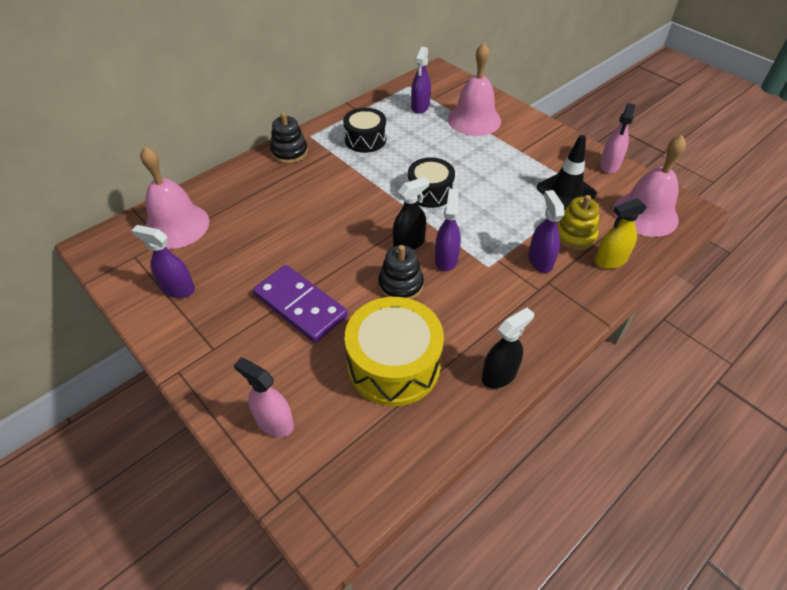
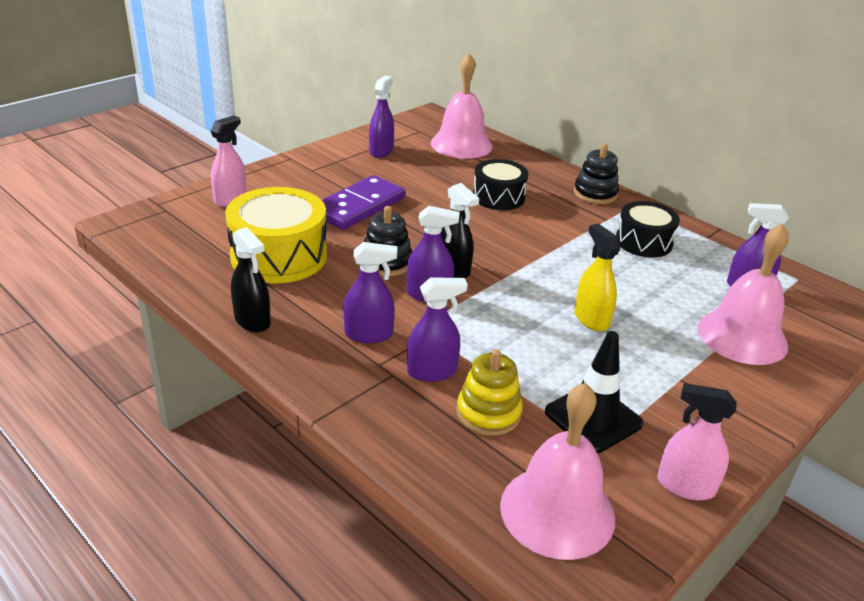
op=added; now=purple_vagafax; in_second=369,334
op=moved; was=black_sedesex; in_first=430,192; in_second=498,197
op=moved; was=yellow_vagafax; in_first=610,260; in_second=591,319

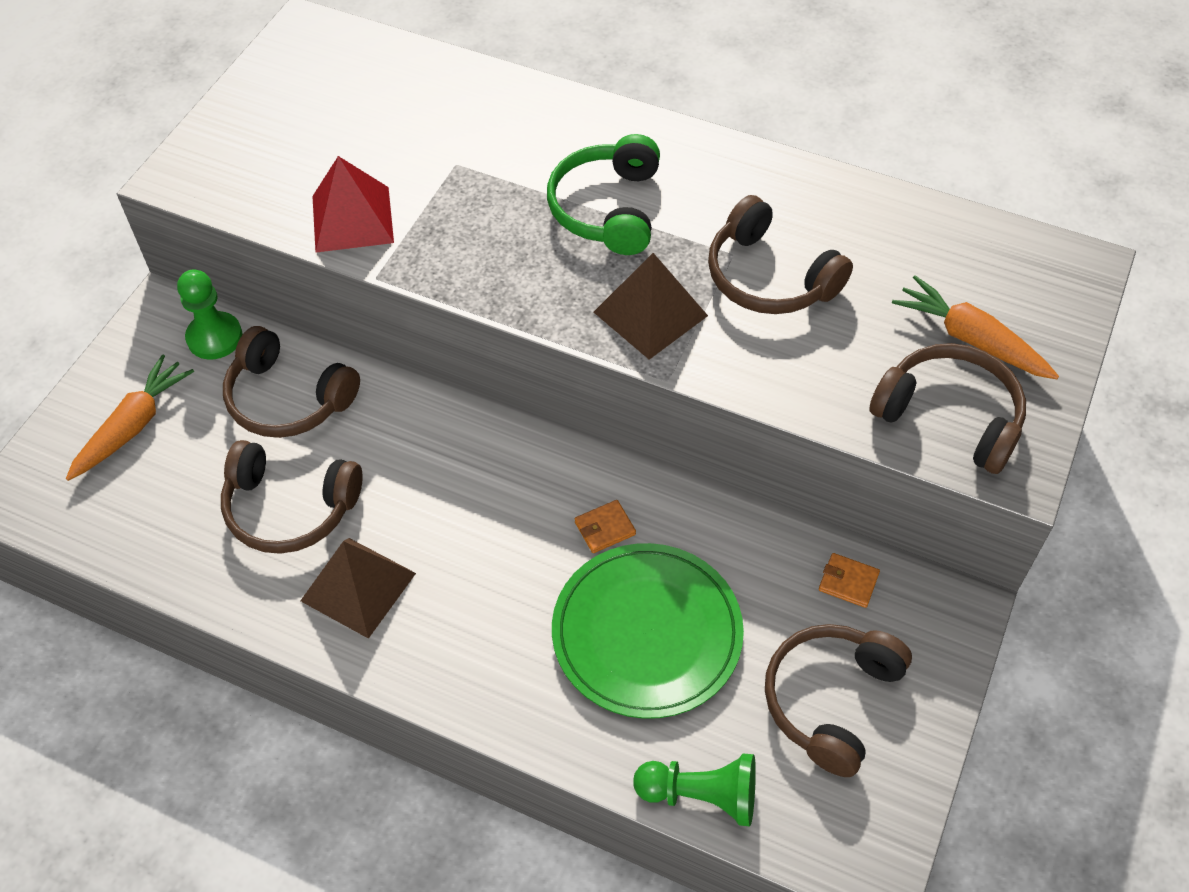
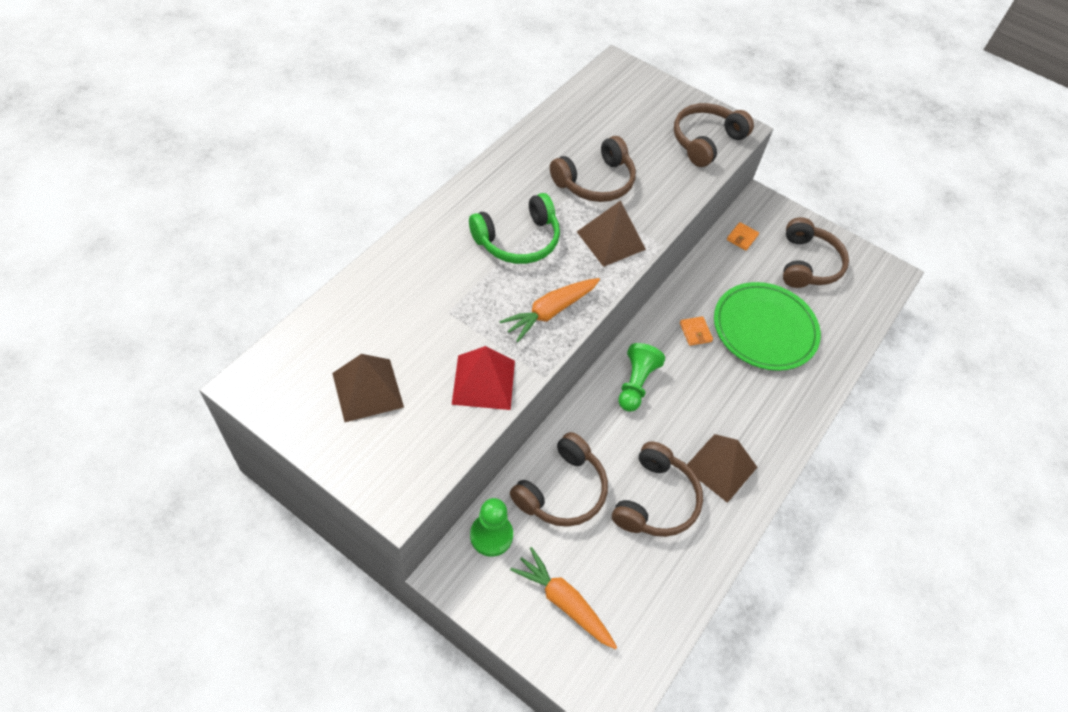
op=added; now=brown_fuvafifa; in_second=367,390
op=moved; was=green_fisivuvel; in_first=701,795; in_second=635,384
op=moved; was=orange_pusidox; in_first=971,339; in_second=550,312
op=turned; was=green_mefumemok; in_first=607,208; in_second=518,240; clockwise=-45
op=turned; was=brown_mefumemok; in_first=830,700; in_second=807,264; clockwise=-120

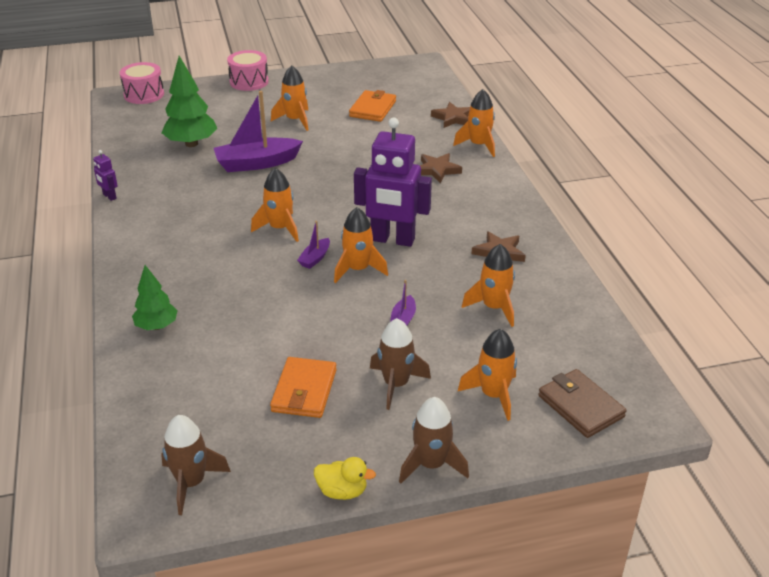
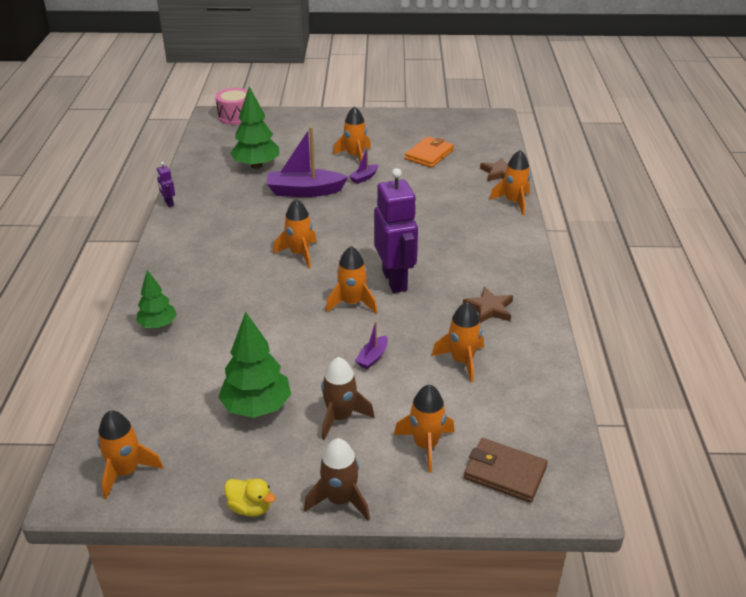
op=removed; was=pink_sedesex; in_first=249,82
op=removed; was=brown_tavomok; in_first=437,170
op=moved; was=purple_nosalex; in_first=315,258; in_second=364,178
op=replaced; was=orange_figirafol; now=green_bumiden; in_first=304,391; in_second=256,407
op=recoloured; was=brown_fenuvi; now=orange_fenuvi; in_first=191,483; in_second=126,471
op=turned; was=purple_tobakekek; in_first=392,240; in_second=395,280; clockwise=-135
op=turned; was=brown_figirafol; in_first=580,406; in_second=504,473; clockwise=-45

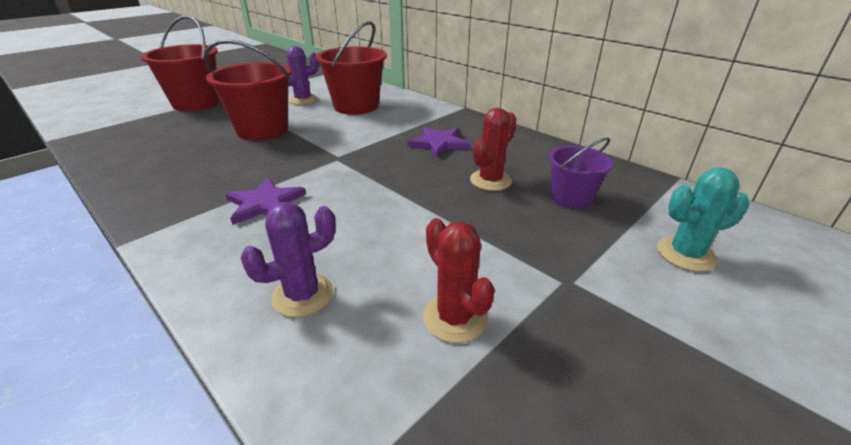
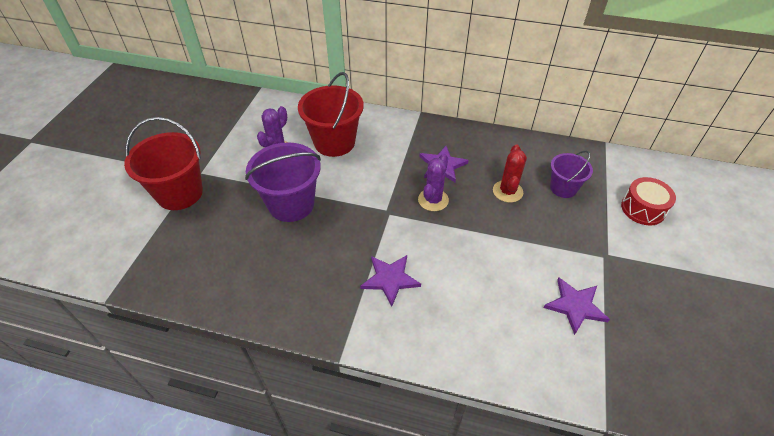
op=moved; was=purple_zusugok; in_first=302,295; in_second=433,200
op=replaced; was=red_zusugok; now=purple_tavomok; in_first=454,318; in_second=575,306
op=replaced; was=turquoise_zusugok; now=red_sedesex; in_first=685,254; in_second=643,209
op=recoloured; was=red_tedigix; now=purple_tedigix; in_first=262,130; in_second=291,204

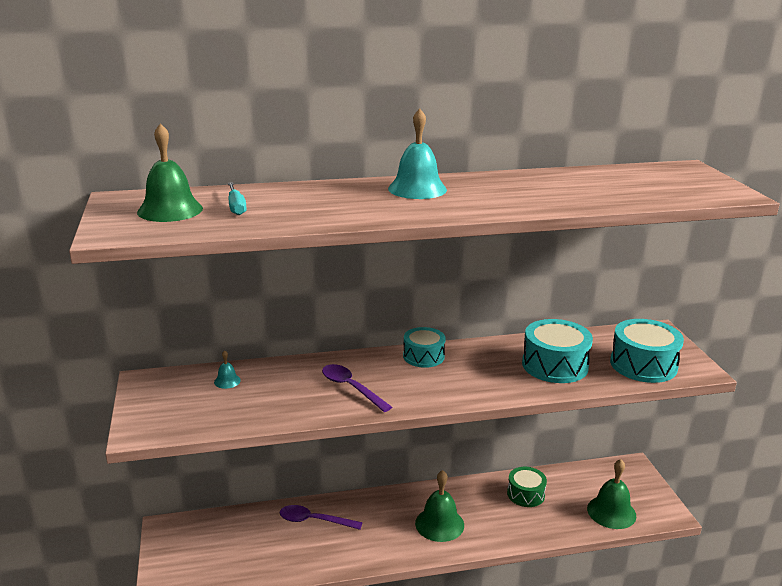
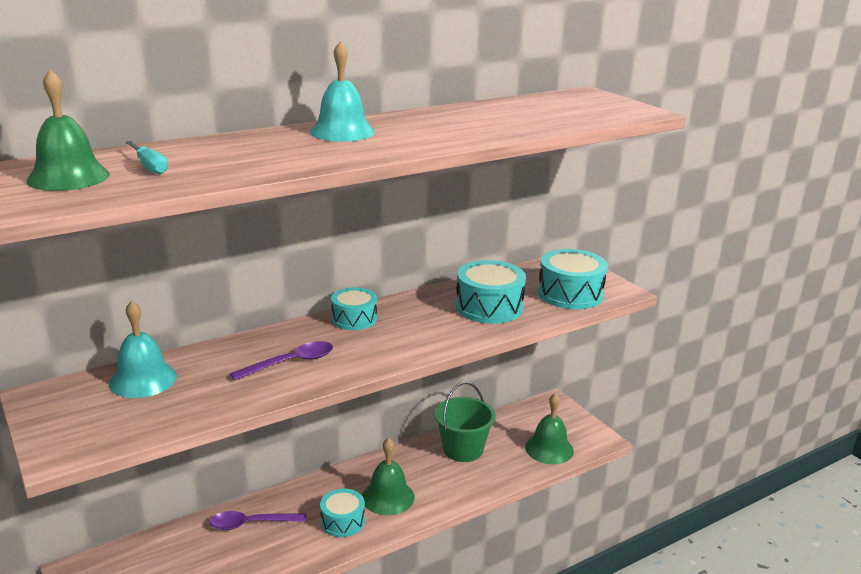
op=added; now=turquoise_sedesex; in_second=342,521
op=replaced; was=green_sedesex; now=green_tedigix; in_first=525,494; in_second=463,449
op=turned; was=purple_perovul; in_first=351,388; in_second=291,363; clockwise=120
op=resized; was=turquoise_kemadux; in_first=227,381; in_second=143,379; ratio=2.1

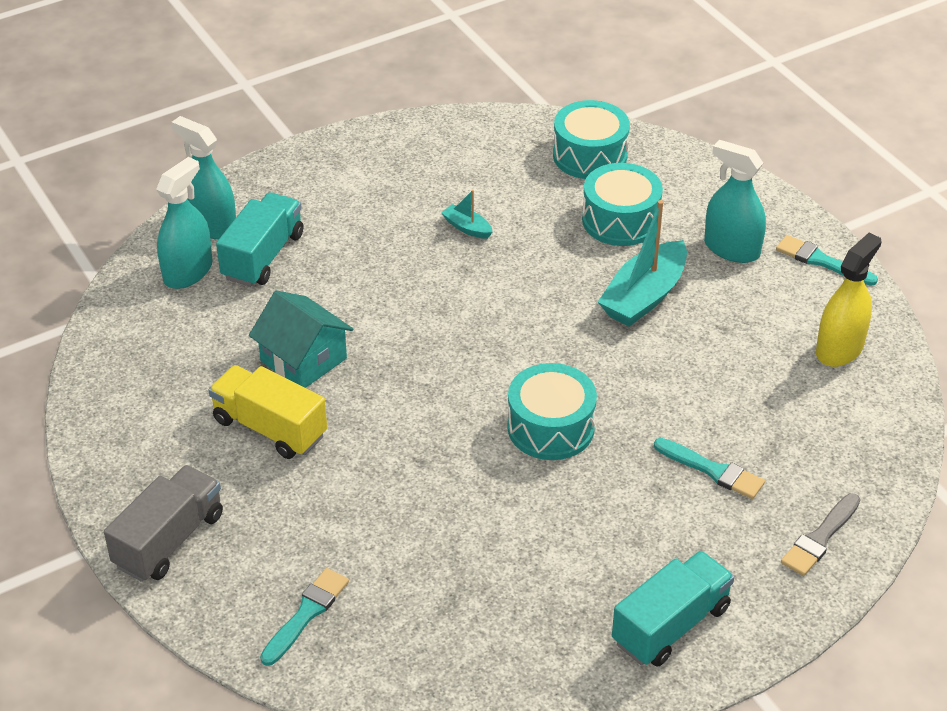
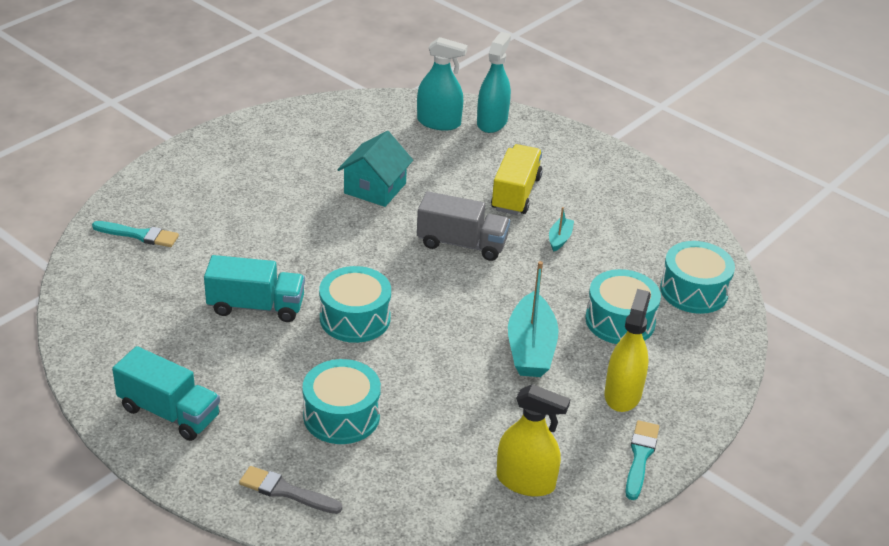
op=moved; was=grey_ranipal; in_first=169,540; in_second=462,244
op=moved; was=yellow_ranipal; in_first=270,428; in_second=516,194
op=moved; was=turquoise_ranipal; in_first=263,256; in_second=256,306
op=replaced; was=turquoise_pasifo; now=turquoise_sedesex; in_first=712,470; in_second=341,416
op=recoloured; was=turquoise_vagafax; now=yellow_vagafax; in_first=731,249; in_second=622,394
op=turned; was=turquoise_nosalex; in_first=644,296; in_second=530,348; clockwise=-105

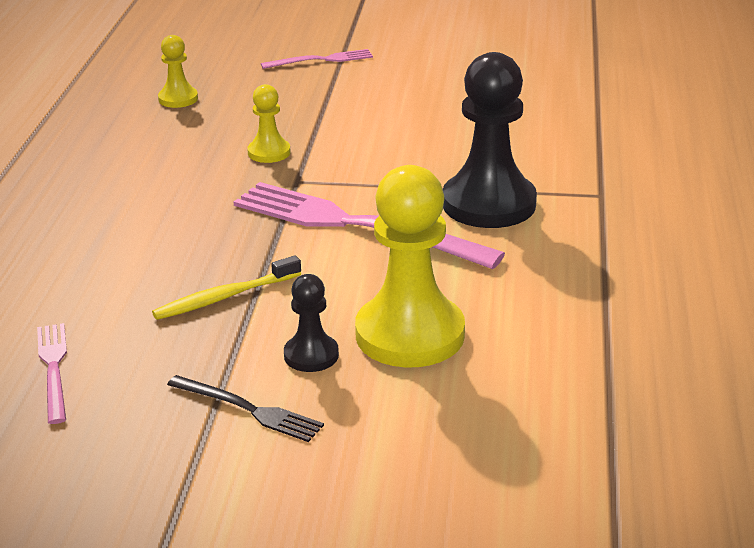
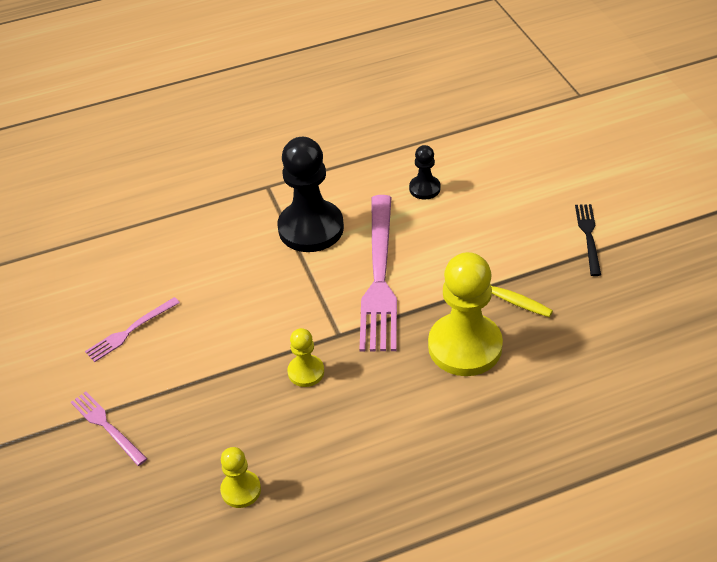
op=moved; was=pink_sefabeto; in_first=53,368; in_second=130,331
op=moved; was=black_fisivuvel; in_first=311,355; in_second=424,188
op=moved; was=yellow_fisivuvel; in_first=410,335; in_second=465,346

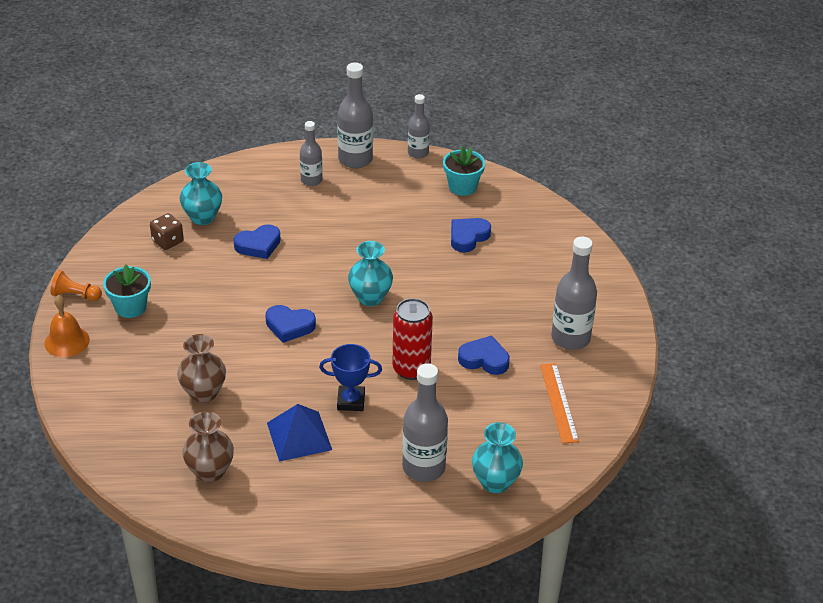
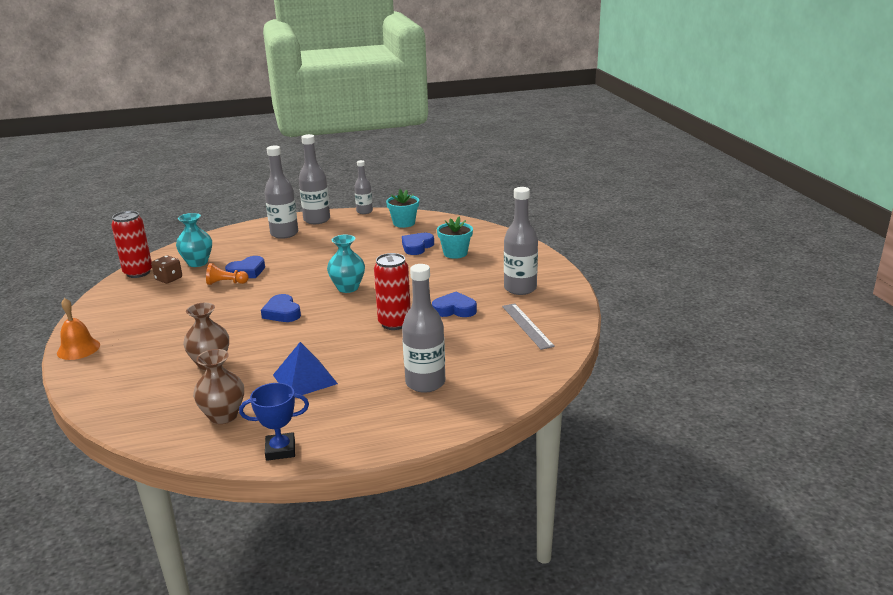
op=removed; was=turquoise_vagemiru; in_first=495,482
op=added; now=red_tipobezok; in_second=138,273
op=moved; was=orange_fisivuvel; in_first=75,295; in_second=226,283
op=moved; was=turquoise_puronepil; in_first=130,307; in_second=455,253
op=moved; was=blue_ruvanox; in_first=351,401; in_second=280,450
op=recoloured; was=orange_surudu; now=grey_surudu; in_first=559,402; in_second=527,325
op=turned; was=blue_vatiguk; in_first=289,326; in_second=282,313; clockwise=60
op=resized; was=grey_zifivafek; in_first=311,180; in_second=284,234; ratio=1.61

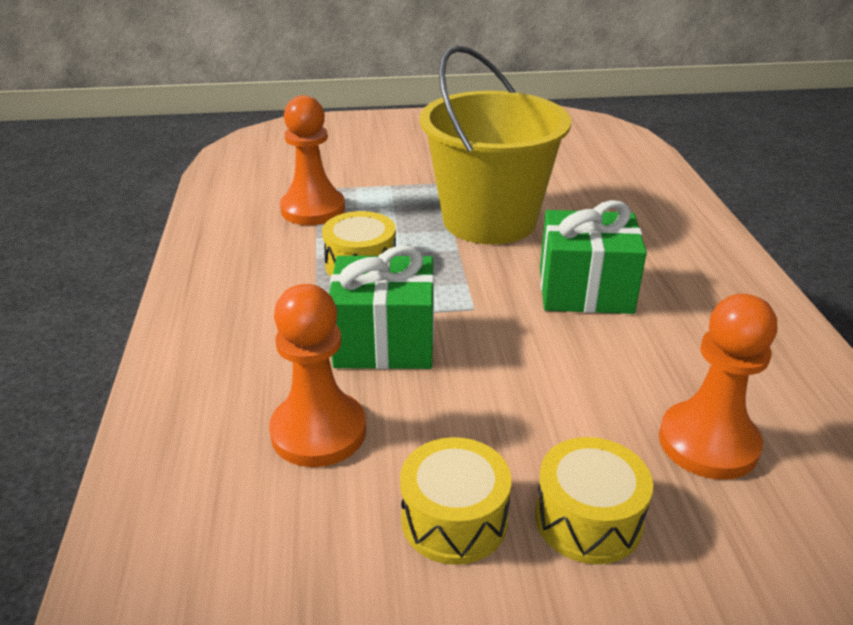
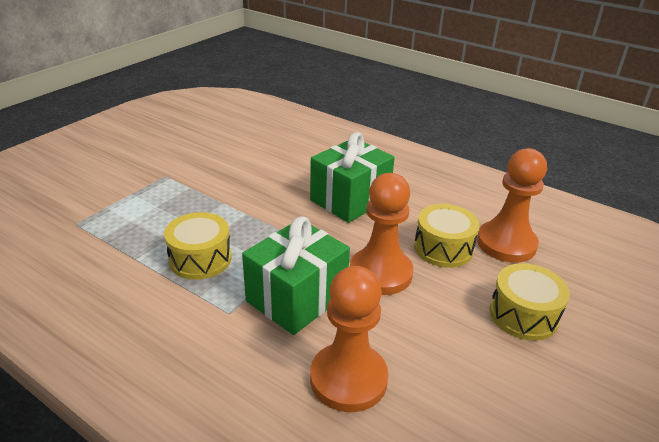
op=removed; was=yellow_tedigix; in_first=489,220
op=moved; was=orange_fisivuvel; in_first=313,209; in_second=380,273
op=moved; was=yellow_sedesex; in_first=454,519; in_second=443,248

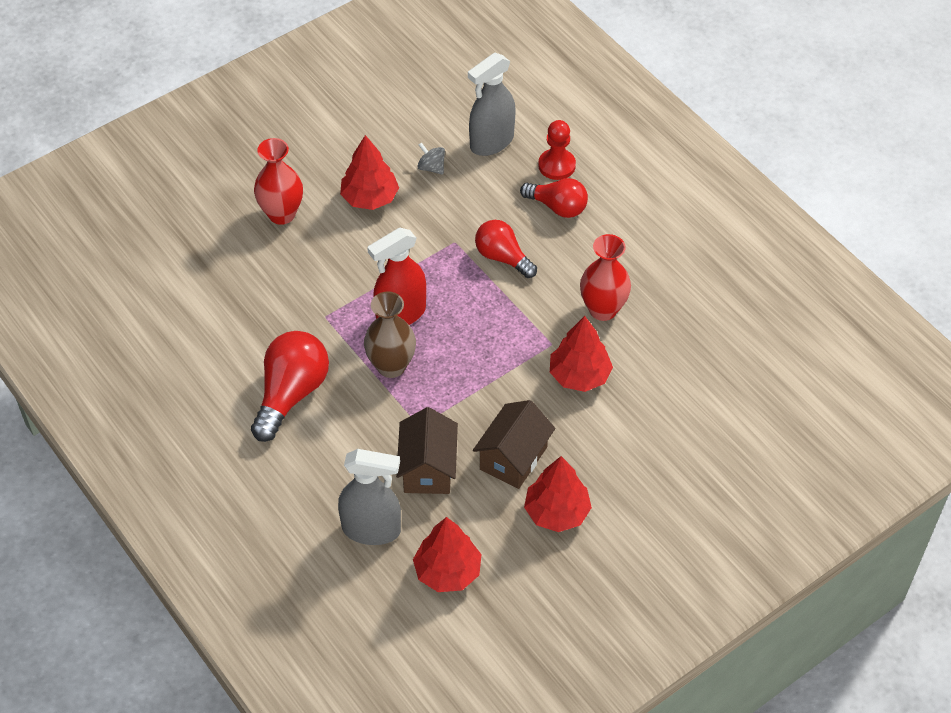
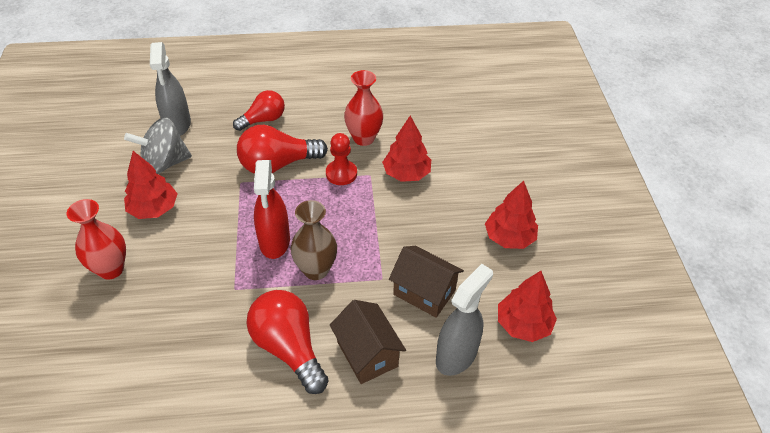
op=moved; was=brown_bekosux; in_first=513,458; in_second=367,354
op=moved; was=red_fisivuvel; in_first=556,165; in_second=341,173
op=resized; was=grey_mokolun; in_first=431,167; in_second=164,163; ratio=2.12
op=resized; was=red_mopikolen; in_first=503,257; in_second=278,164; ratio=1.52

